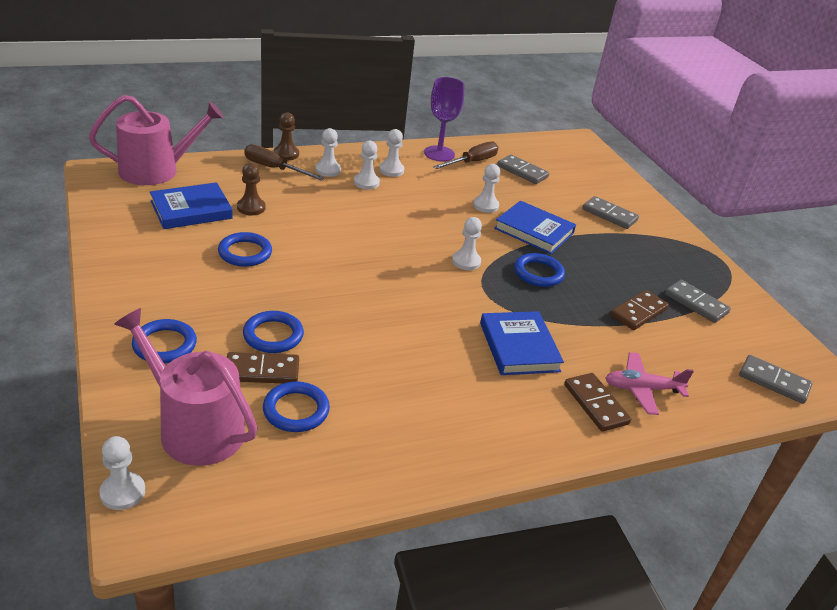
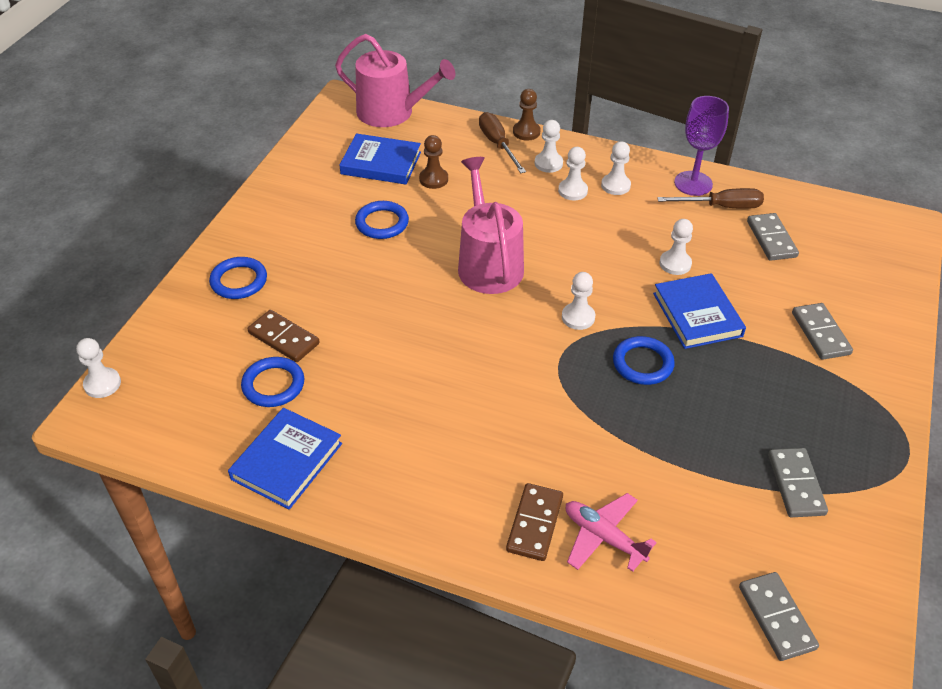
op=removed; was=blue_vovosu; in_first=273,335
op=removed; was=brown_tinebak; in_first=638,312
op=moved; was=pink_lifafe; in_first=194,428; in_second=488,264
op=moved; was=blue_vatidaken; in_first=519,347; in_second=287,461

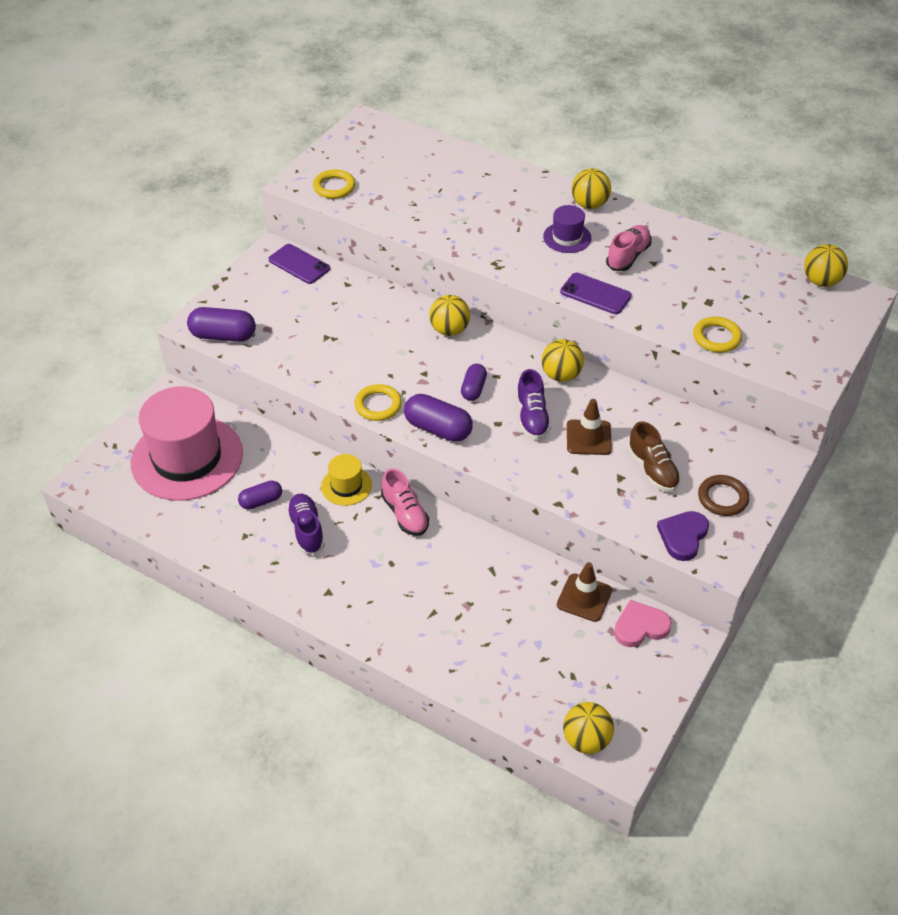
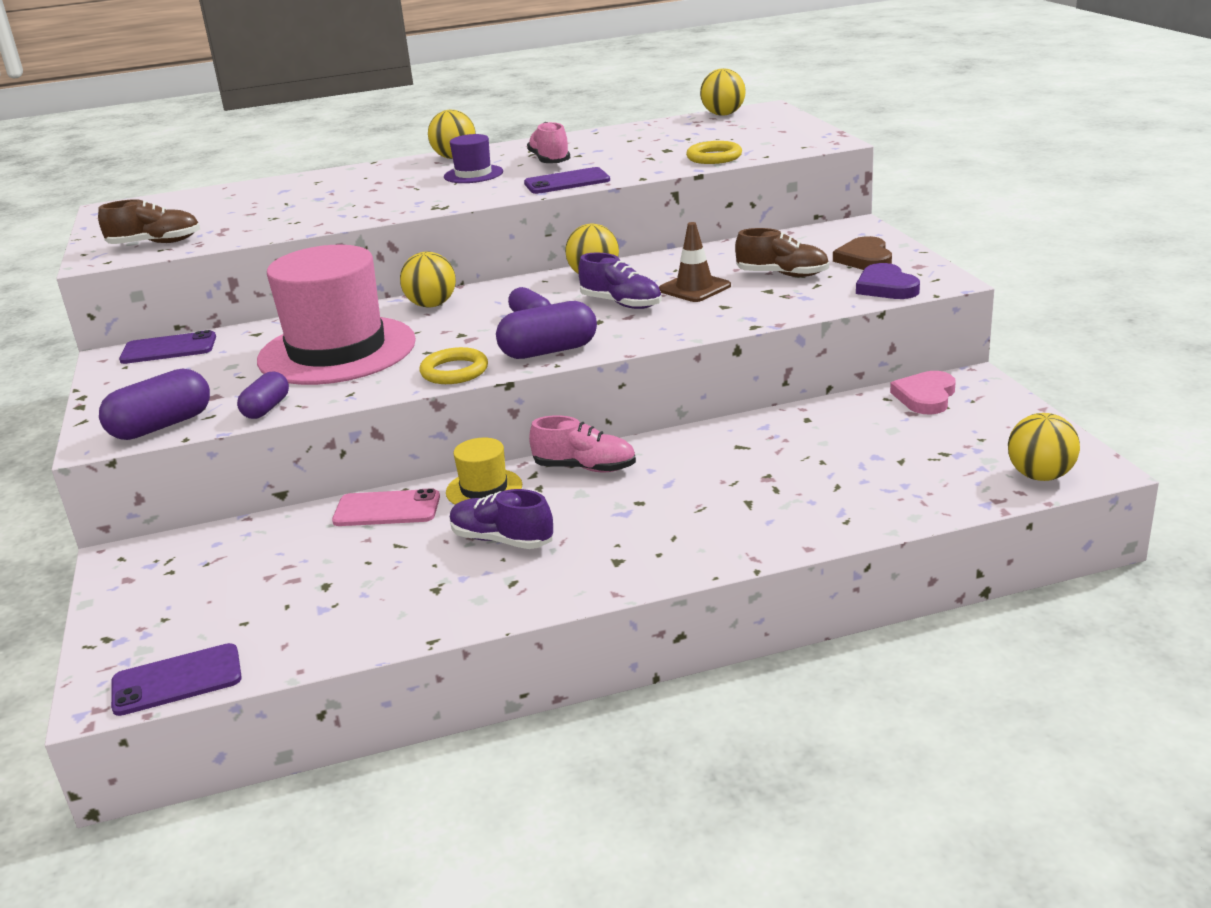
op=removed; was=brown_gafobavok; in_first=584,598
op=added; now=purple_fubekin; in_second=177,680
op=added; now=pink_fubekin; in_second=387,509
op=moved; was=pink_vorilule; in_first=187,458; in_second=337,351
op=moved; was=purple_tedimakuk; in_first=261,501; in_second=266,408
op=replaced; was=yellow_vovosu; now=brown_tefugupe; in_first=334,187; in_second=155,243
op=replaced; was=brown_vovosu; now=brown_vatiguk; in_first=722,498; in_second=865,259

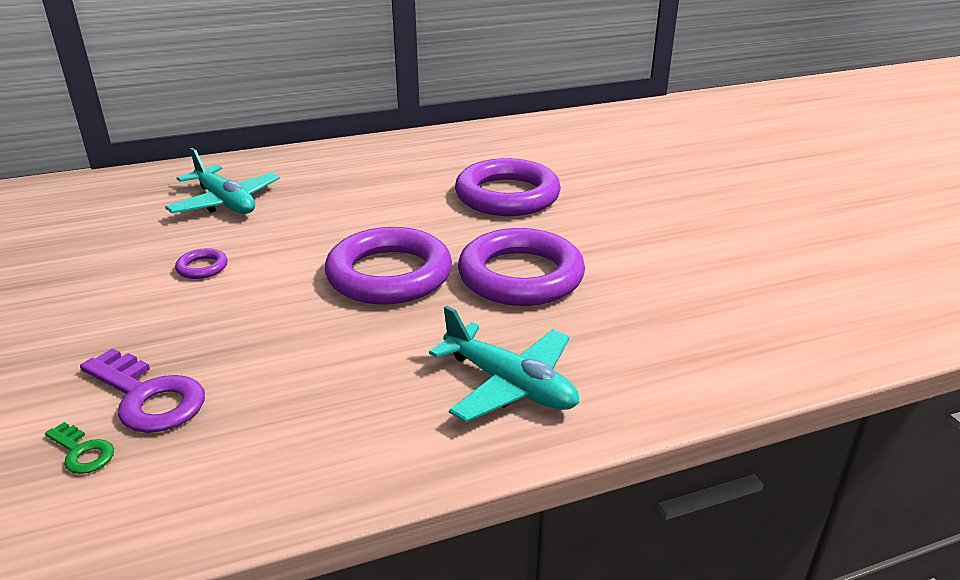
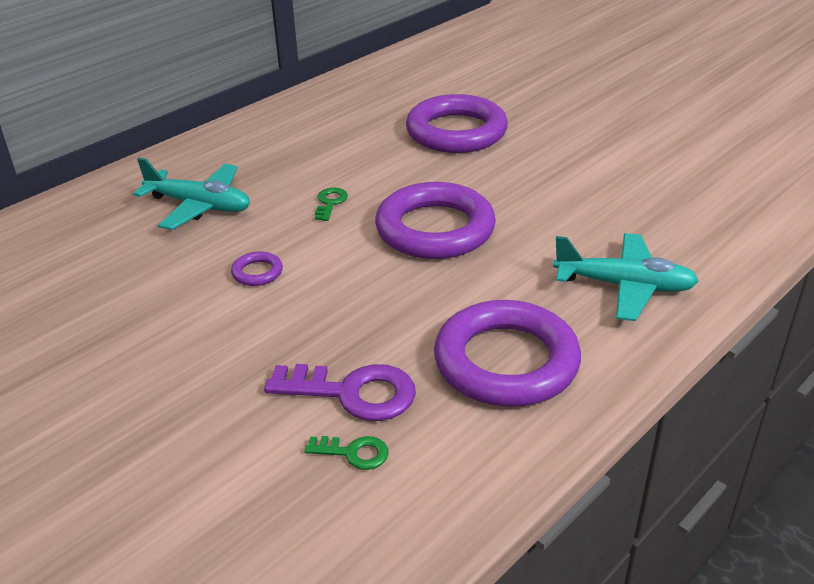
op=added; now=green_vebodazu; in_second=330,203
op=moved; was=purple_vovosu; in_first=520,276; in_second=506,362

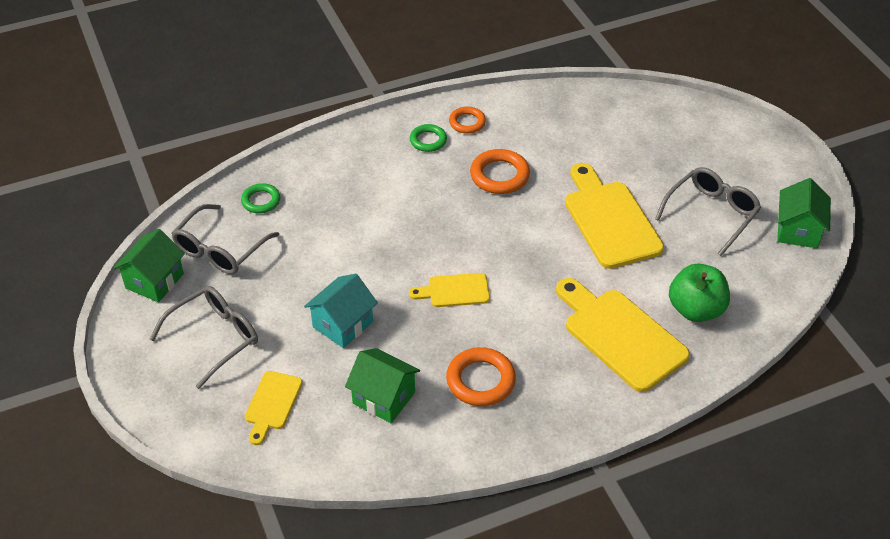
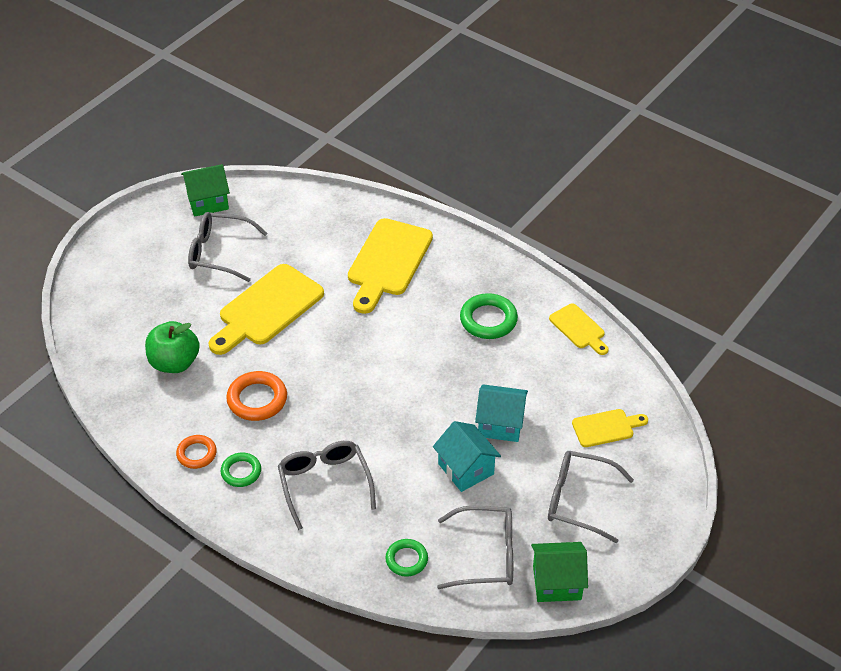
op=removed; was=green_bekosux; in_first=384,398
op=added; now=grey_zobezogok; in_second=324,484
op=added; now=turquoise_bekosux; in_second=466,469
op=moved; was=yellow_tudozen; in_first=454,291; in_second=579,328
op=moved; was=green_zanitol; in_first=695,309; in_second=174,363
op=recoloured; was=orange_vovosu; now=green_vovosu; in_first=480,380; in_second=488,320

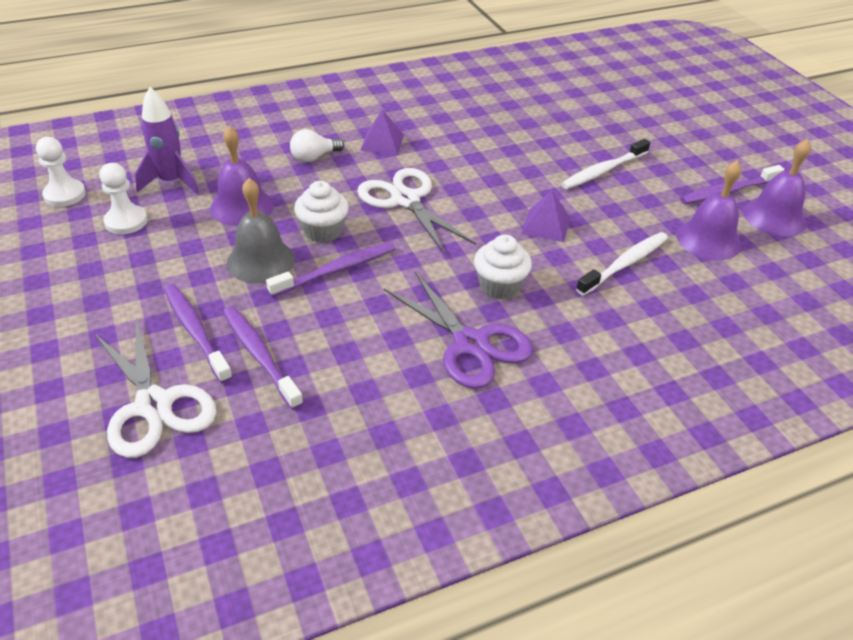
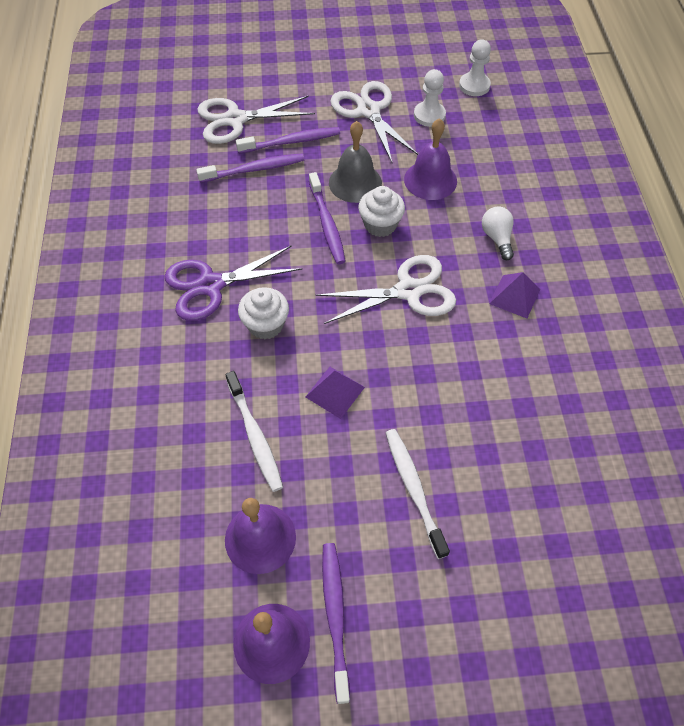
op=removed; was=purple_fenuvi; in_first=171,182
op=added; now=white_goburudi; in_second=369,111

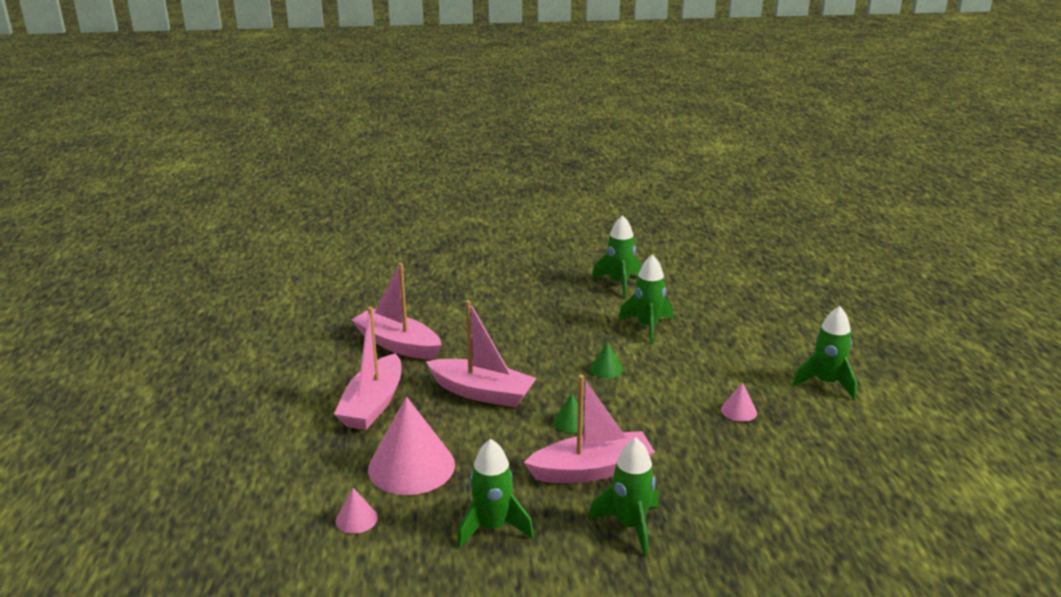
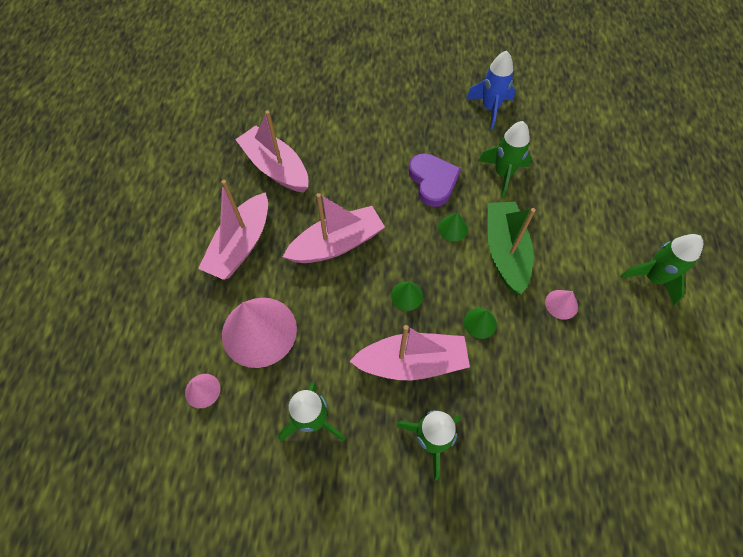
op=added; now=purple_vatiguk; in_second=433,181
op=added; now=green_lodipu; in_second=480,323
op=added; now=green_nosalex; in_second=505,252
op=recoloured; was=green_fenuvi; now=blue_fenuvi; in_first=619,283; in_second=490,108
op=turned; was=pink_nosalex; in_first=482,393; in_second=337,244; clockwise=-60

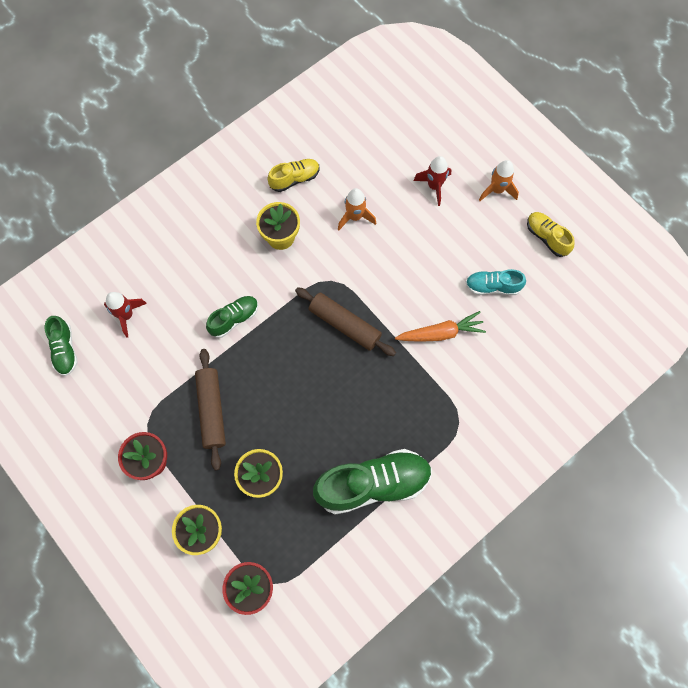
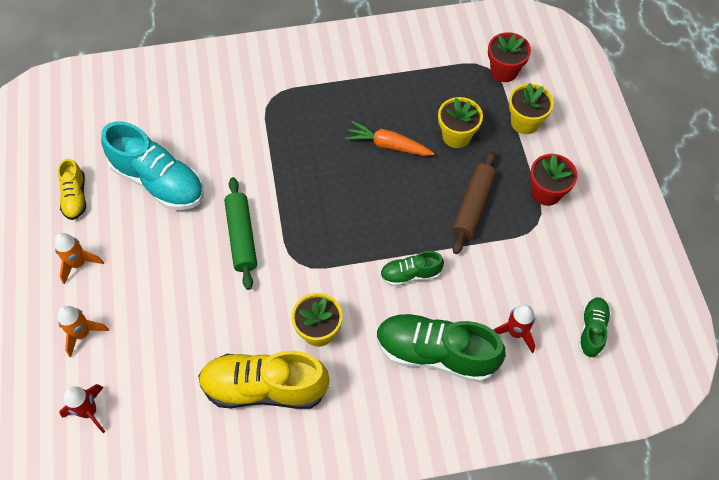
op=removed; was=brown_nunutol; in_first=345,324
op=added; now=green_nunutol; in_second=241,237
op=moved; was=green_tefugupe; in_first=373,484; in_second=436,353
op=moved; was=orange_fenuvi; in_first=355,217; in_second=82,334
op=moved; was=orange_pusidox; in_first=440,333; in_second=388,145
op=moved; was=red_fenuvi; in_first=434,186; in_second=89,411
op=resized; was=yellow_tefugupe; in_first=294,179; in_second=265,387; ratio=1.92
op=resized; was=turquoise_tefugupe; in_first=492,286; in_second=158,181; ratio=1.92

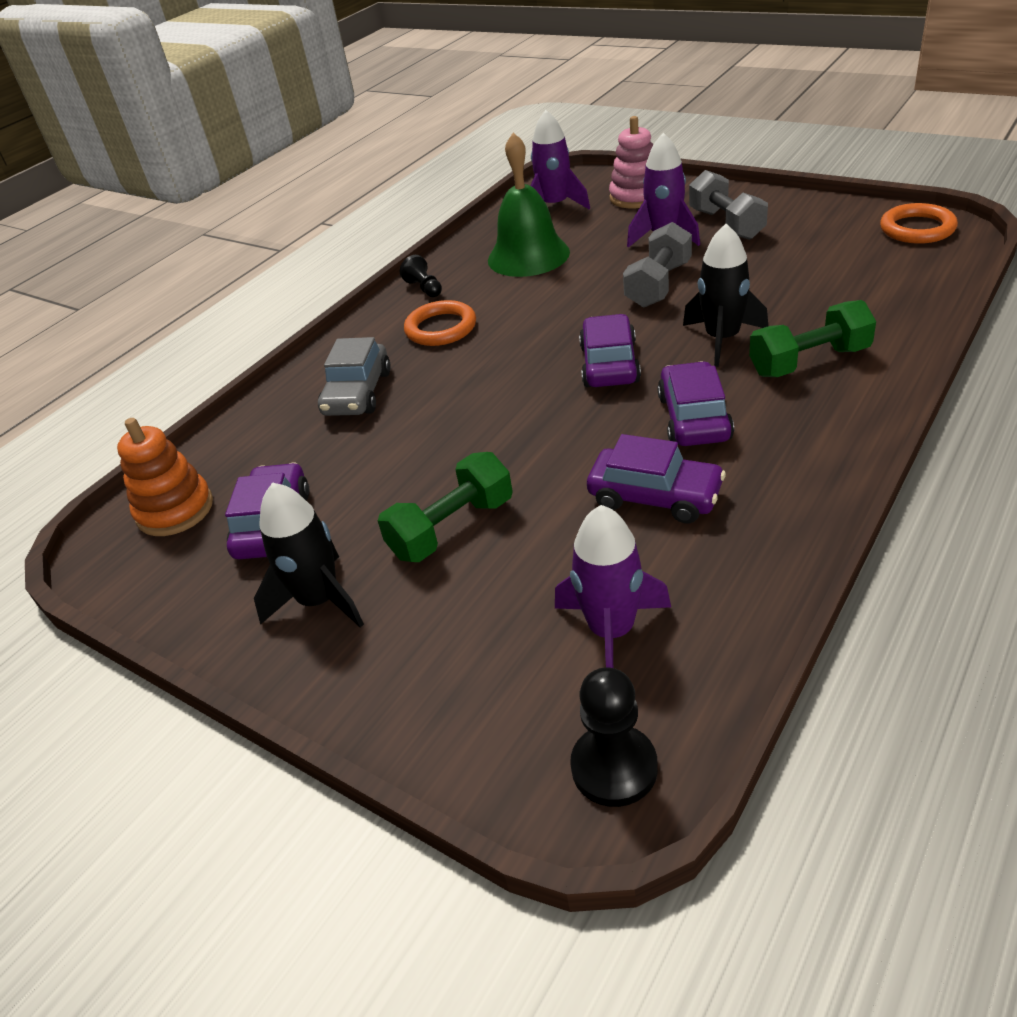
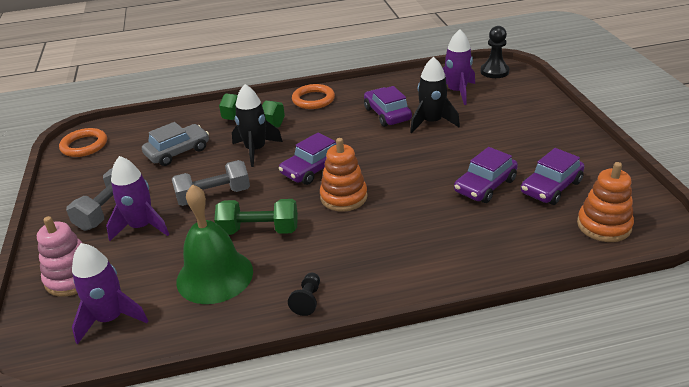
op=added; now=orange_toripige; in_second=343,197
op=moved; was=black_fenuvi; in_first=319,600; in_second=432,122
op=moved; was=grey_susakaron; in_first=357,393; in_second=178,152
op=moved; was=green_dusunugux; in_first=452,528; in_second=259,230
op=moved; was=orange_vovosu; in_first=441,328; in_second=313,99
op=moved; was=purple_susakaron; in_first=694,418; in_second=485,186

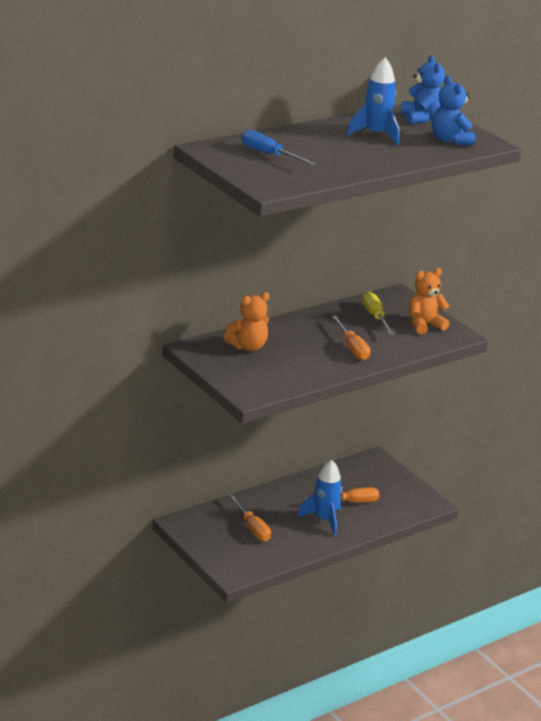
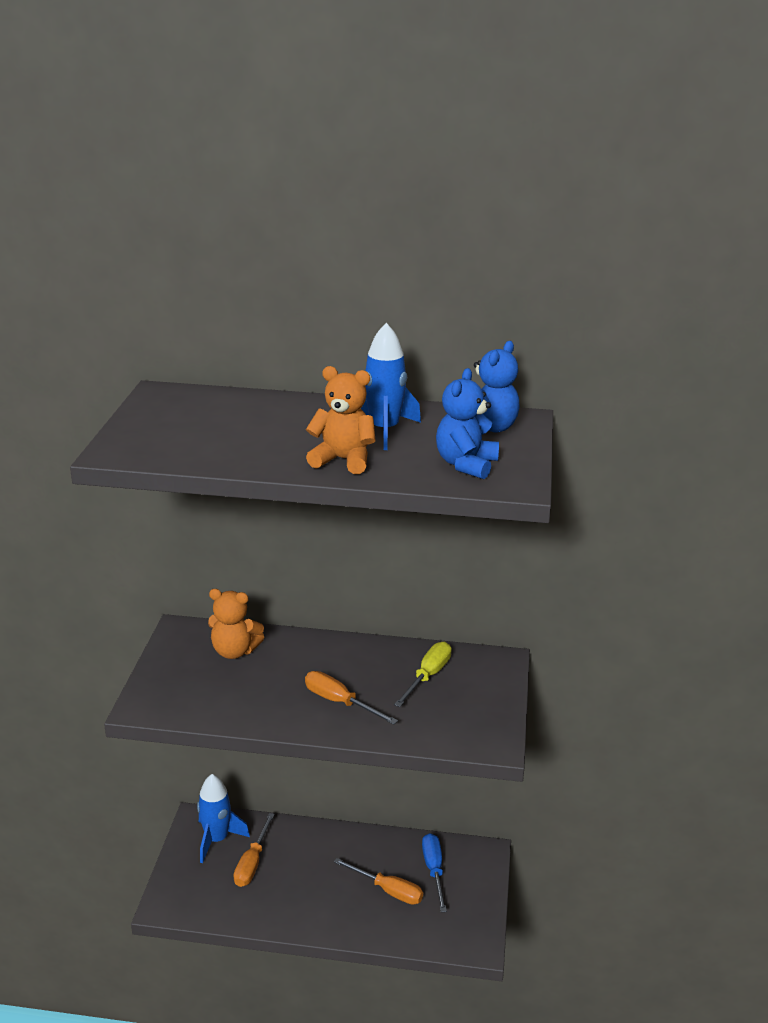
op=moved; was=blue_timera; in_first=269,154; in_second=434,870
op=moved; was=blue_fenuvi; in_first=324,520; in_second=217,839
op=moved; was=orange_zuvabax; in_first=424,325; in_second=343,460
op=turned; was=orange_timera; in_first=352,348; in_second=339,702; clockwise=105

